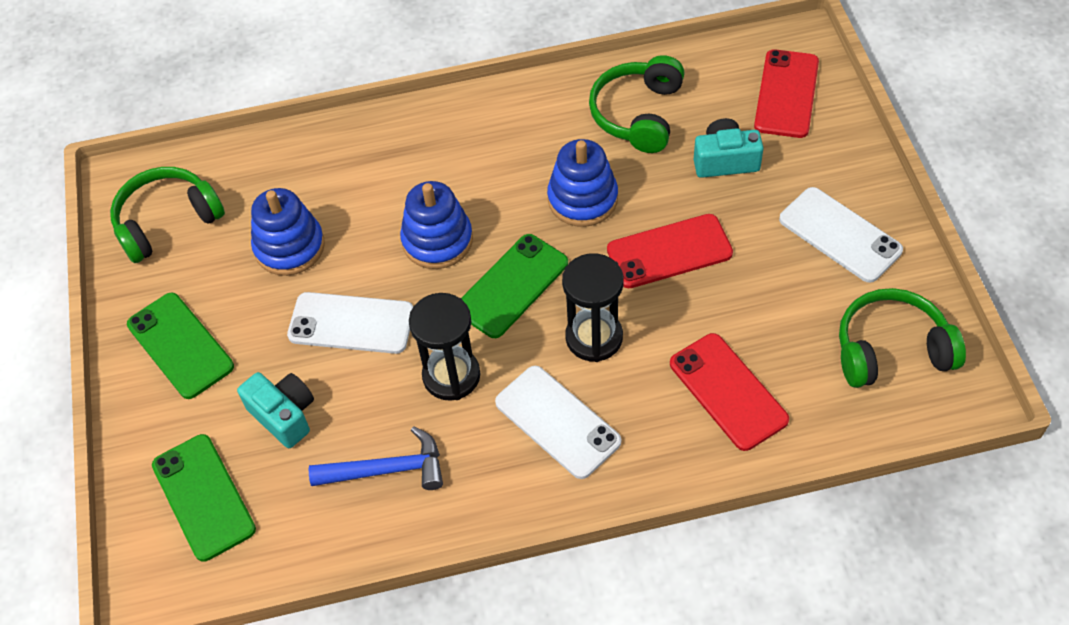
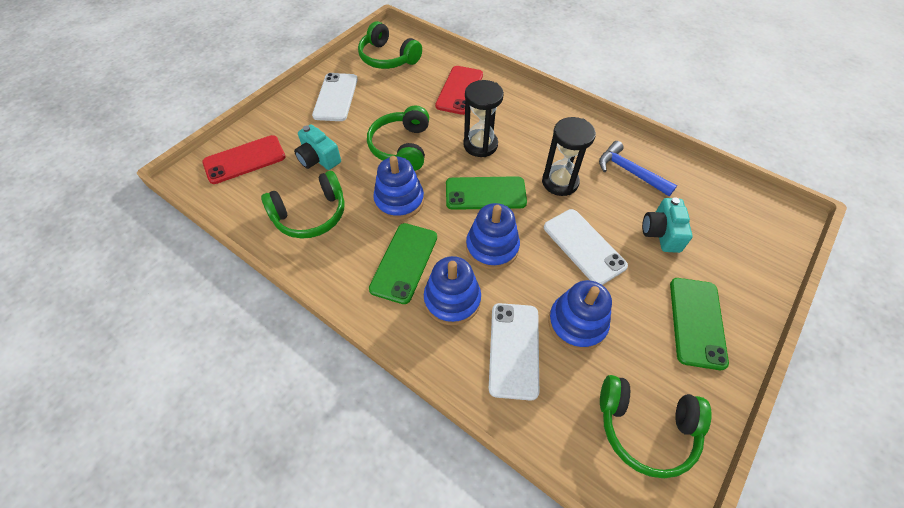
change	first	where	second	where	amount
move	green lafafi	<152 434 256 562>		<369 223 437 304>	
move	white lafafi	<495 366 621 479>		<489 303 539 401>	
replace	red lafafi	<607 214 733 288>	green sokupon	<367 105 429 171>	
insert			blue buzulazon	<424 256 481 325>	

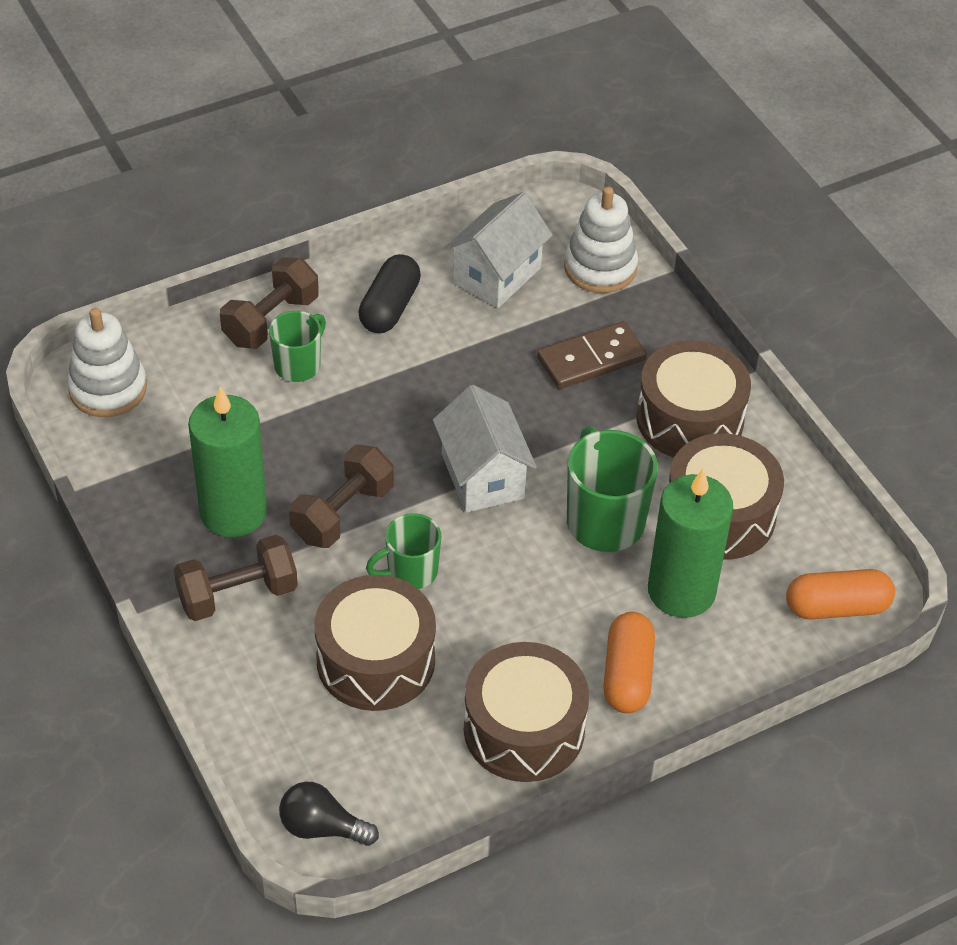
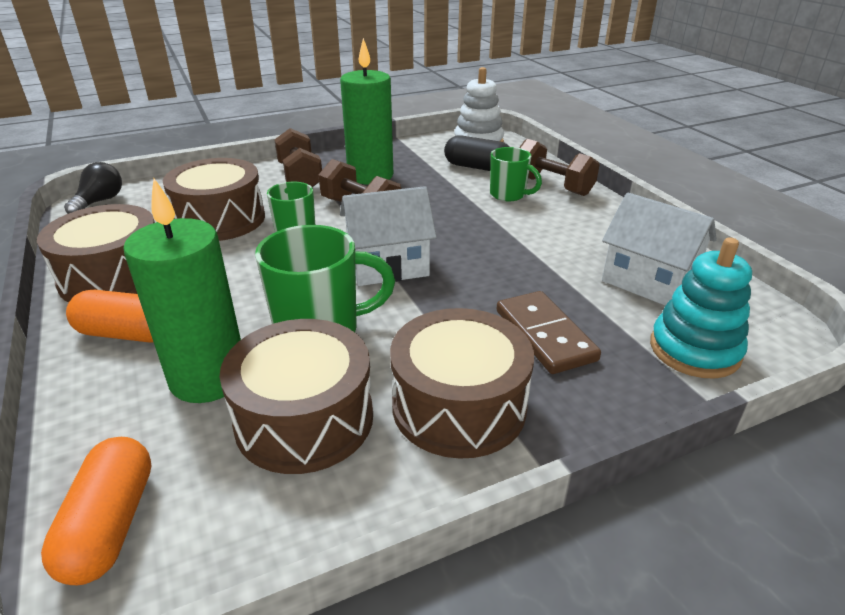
change	first	where	second	where	amount
move	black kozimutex	<358 254 421 333>		<444 135 510 171>	
recolor	white buzulazon	<564 187 638 293>	turquoise buzulazon	<650 237 752 379>	

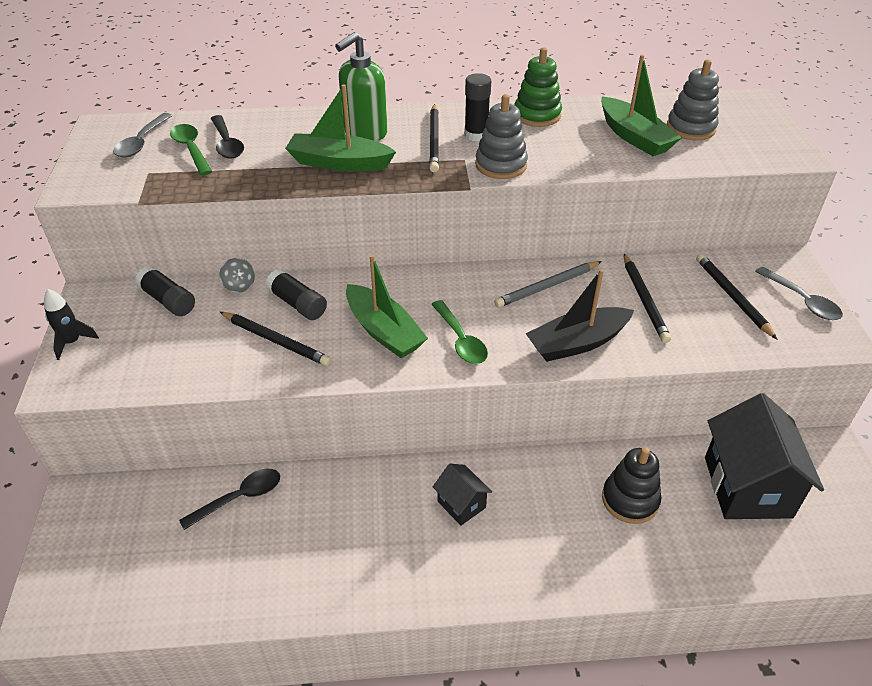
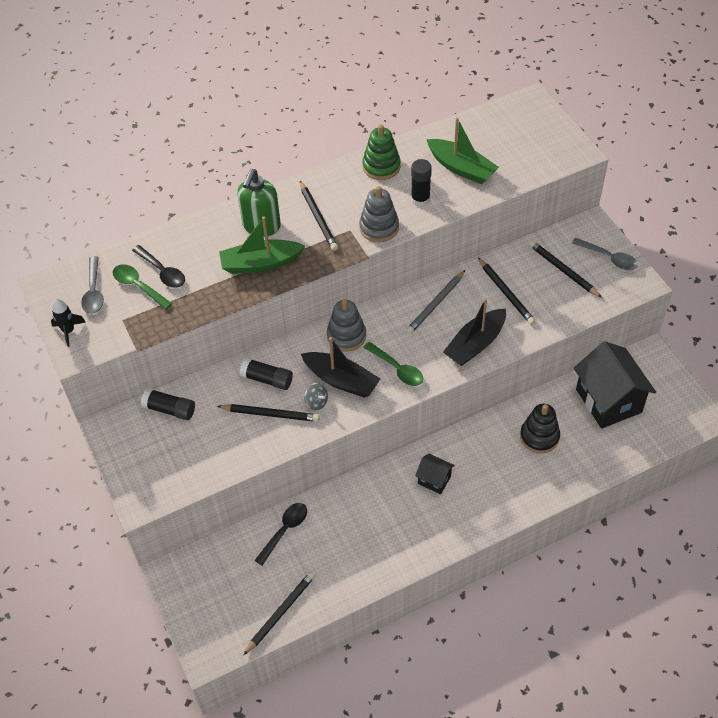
change	first	where	second	where	amount
move	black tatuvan	<44 289 99 360>		<51 298 86 347>	
move	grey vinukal	<219 258 255 293>		<304 383 328 411>	
recolor	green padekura	<346 254 428 358>	black padekura	<301 337 380 398>	
move	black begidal	<464 73 491 141>		<411 159 432 207>	
move	grey buzulazon	<667 59 719 140>		<327 299 366 352>	
insert			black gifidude	<243 571 316 655>	

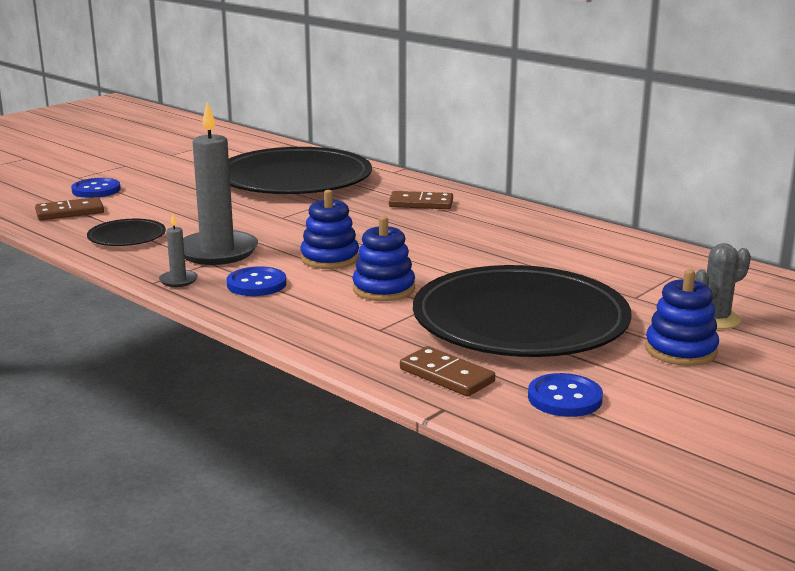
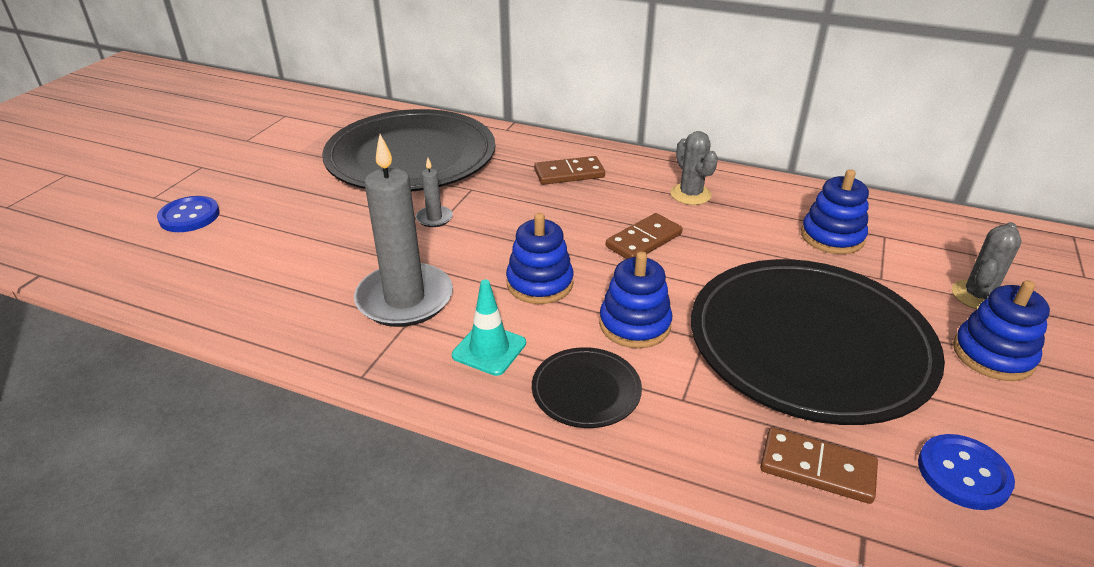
change	first	where	second	where	amount
move	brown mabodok	<35 197 104 220>		<606 213 683 259>	
move	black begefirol	<87 219 166 246>		<532 347 642 428>	
move	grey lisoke	<159 214 198 287>		<416 158 453 227>	
replace	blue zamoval	<226 266 286 296>	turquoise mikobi	<452 279 526 376>	
insert			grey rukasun	<671 131 718 205>	
insert			blue buzulazon	<801 169 869 254>	

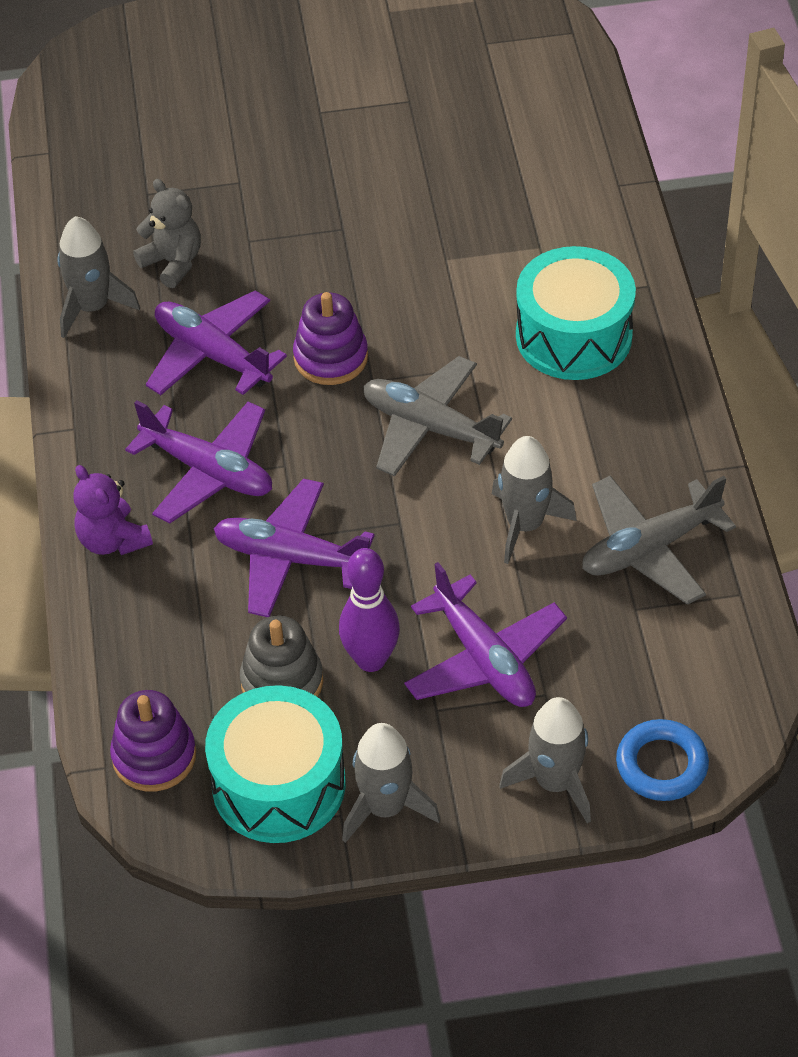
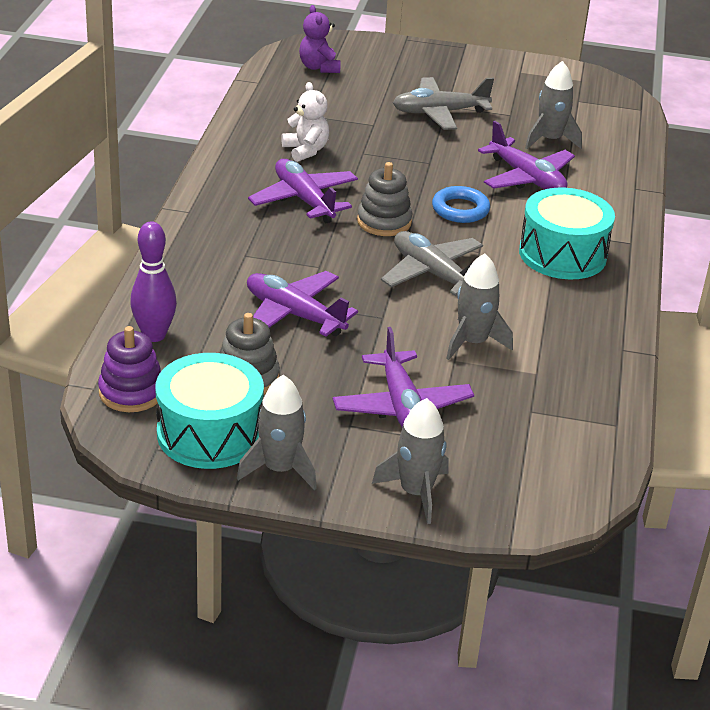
change	first	where	second	where	amount
move	grey tatuvan	<57 216 140 338>		<525 61 582 149>	
move	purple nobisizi	<73 465 153 555>		<299 5 341 73>	
move	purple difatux	<125 400 272 523>		<478 121 575 189>	
recolor	grey nobisizi	<133 179 201 288>	white nobisizi	<281 82 329 162>	
recolor	purple buzulazon	<293 292 368 385>	grey buzulazon	<357 162 412 236>	
move	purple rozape	<339 548 400 672>		<130 221 177 342>	
move	grey difatux	<582 476 736 605>		<393 77 494 130>	
move	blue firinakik	<616 719 709 801>		<432 186 490 223>	

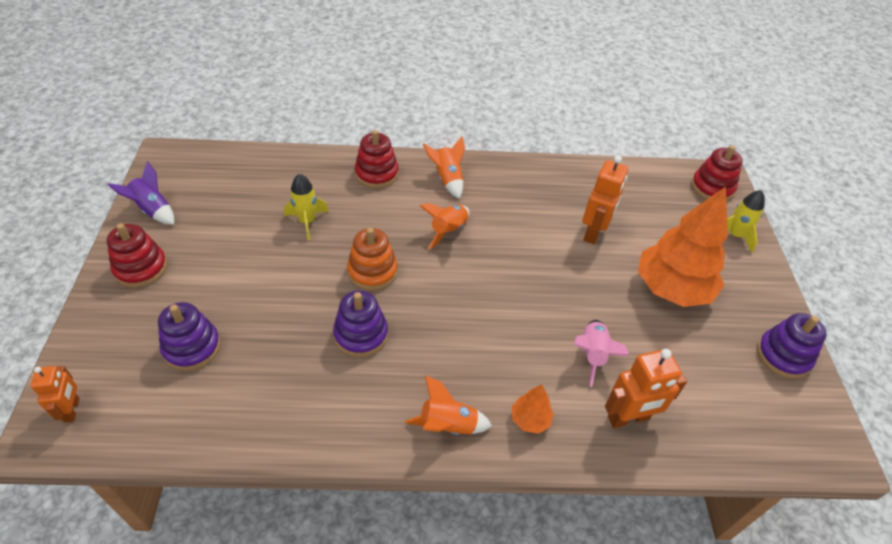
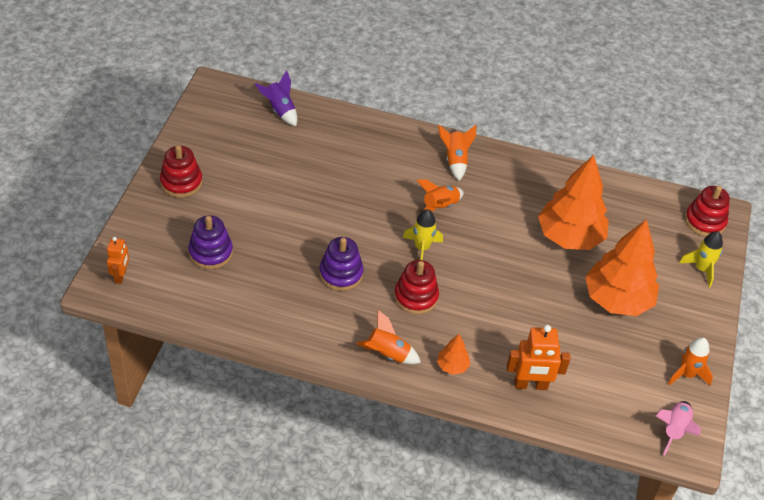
change	first	where	second	where	amount
move	purple tatuvan	<108 161 174 225>		<255 70 297 126>	
move	yellow tatuvan	<284 174 329 240>		<403 209 443 260>	
delete	orange buzulazon	<347 228 398 291>			
move	red buzulazon	<355 130 398 188>		<394 260 439 314>	
move	pink tatuvan	<574 320 629 387>		<655 401 701 455>	
replace	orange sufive	<582 155 628 244>	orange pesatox	<538 155 609 250>	
replace	purple buzulazon	<757 313 827 378>	orange tatuvan	<668 337 713 385>	

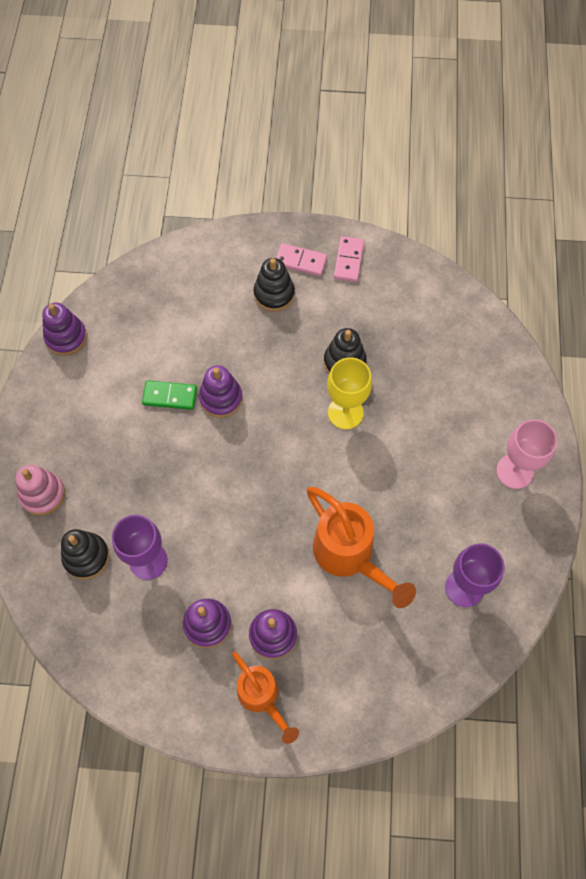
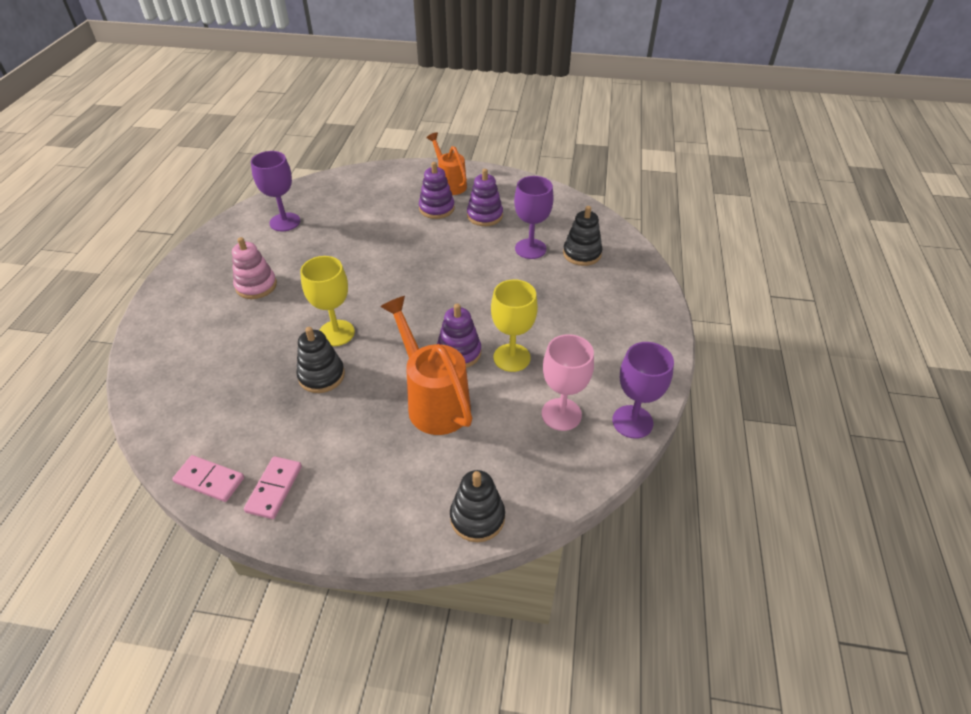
change	first	where	second	where	amount
move	pink buzulazon	<16 465 65 516>		<232 237 277 299>	
replace	purple buzulazon	<42 303 87 356>	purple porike	<612 342 674 439>	
replace	green mabodok	<142 380 197 410>	yellow porike	<491 279 538 372>	
move	black buzulazon	<253 258 295 311>		<450 470 505 542>	
move	pink mabodok	<276 243 327 276>		<172 455 244 502>	
move	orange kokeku	<306 487 416 608>		<380 296 472 435>	
move	pink porike	<496 419 558 489>		<542 334 594 431>	

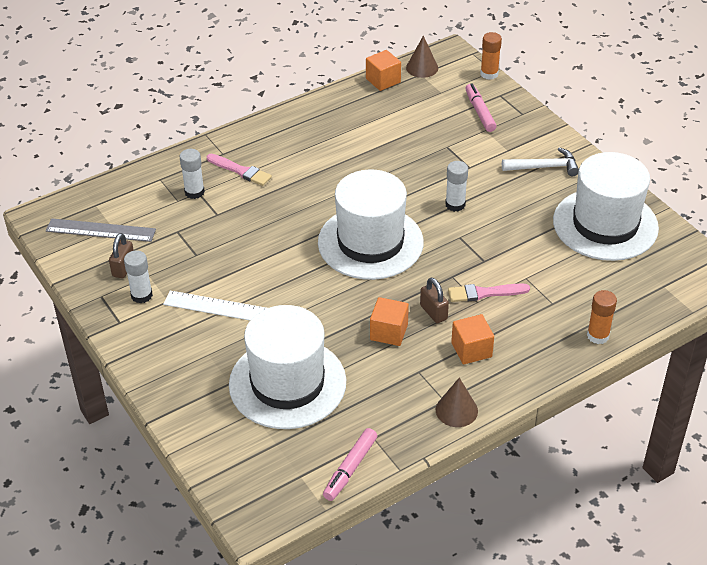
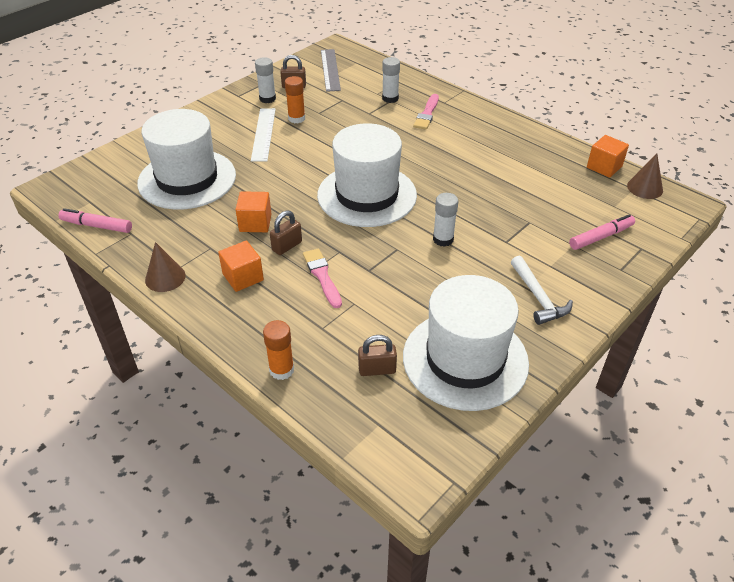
change	first	where	second	where	amount
move	orange begidal	<480 32 502 80>		<285 76 305 123>	
insert			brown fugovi	<358 335 397 376>	

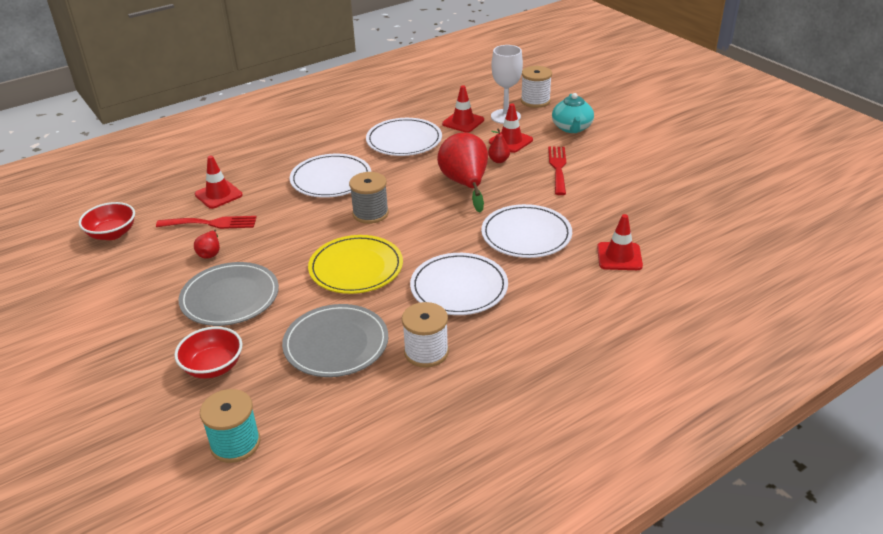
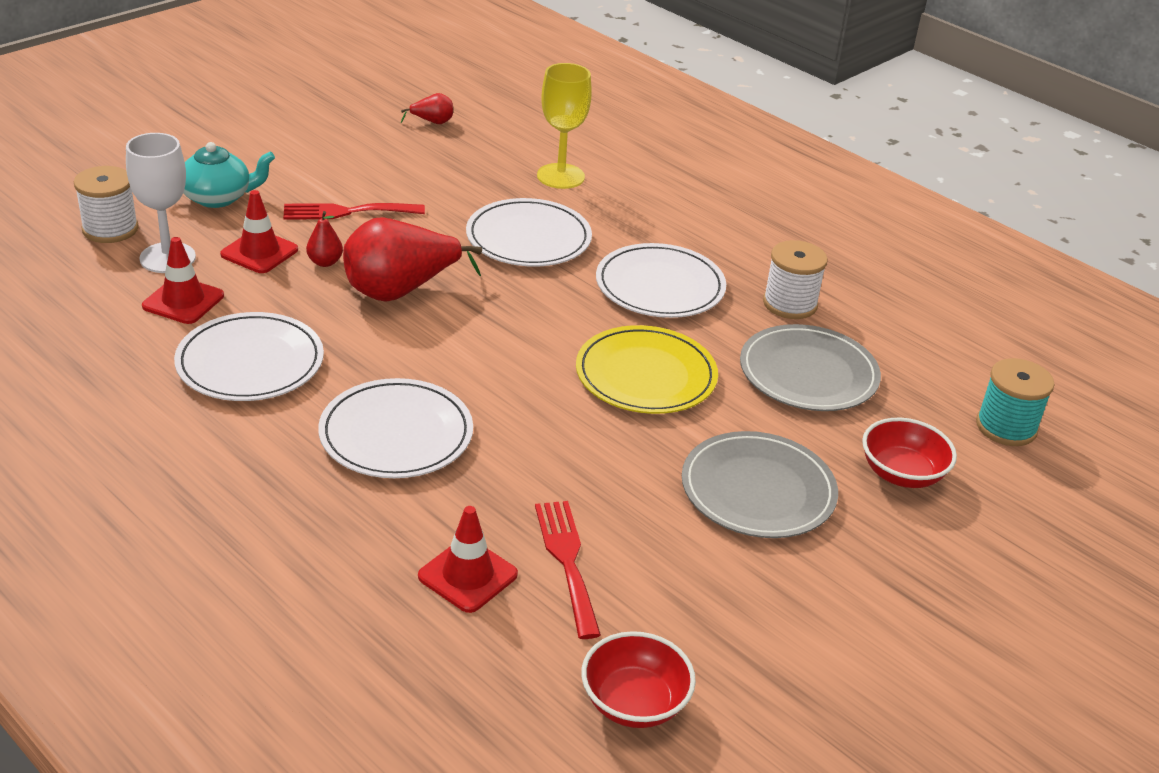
change	first	where	second	where	amount
move	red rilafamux	<194 230 220 259>		<401 93 453 124>	
delete	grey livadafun	<349 172 389 224>			
replace	red mikobi	<597 214 643 270>	yellow porike	<537 63 592 189>	

